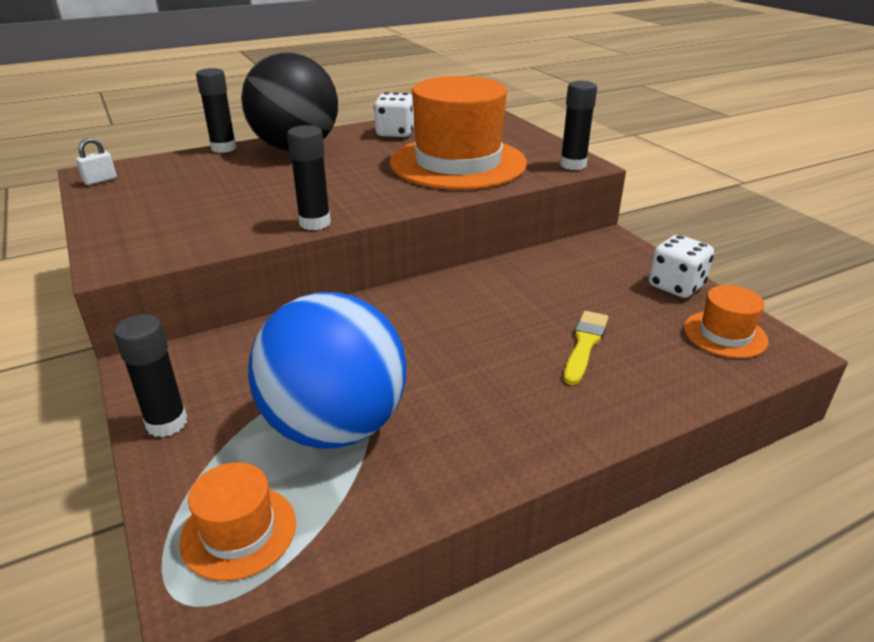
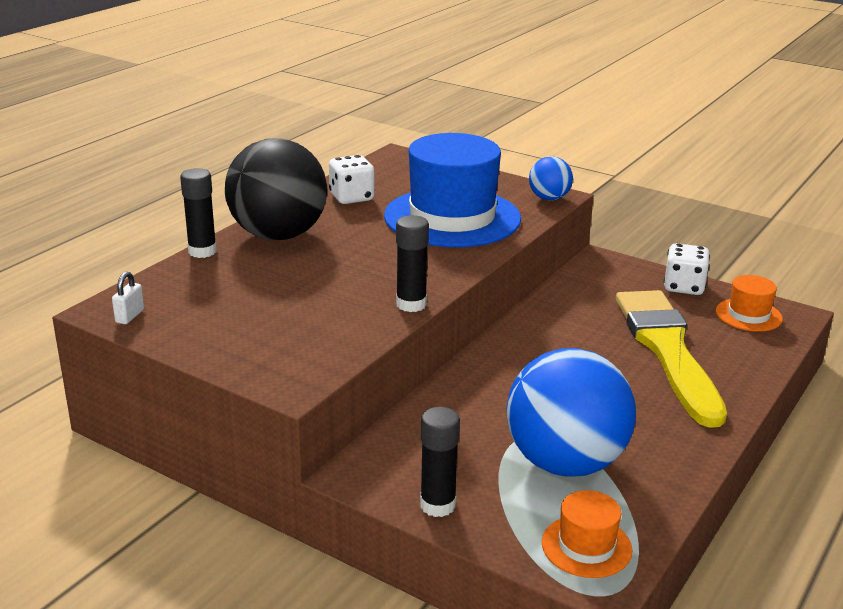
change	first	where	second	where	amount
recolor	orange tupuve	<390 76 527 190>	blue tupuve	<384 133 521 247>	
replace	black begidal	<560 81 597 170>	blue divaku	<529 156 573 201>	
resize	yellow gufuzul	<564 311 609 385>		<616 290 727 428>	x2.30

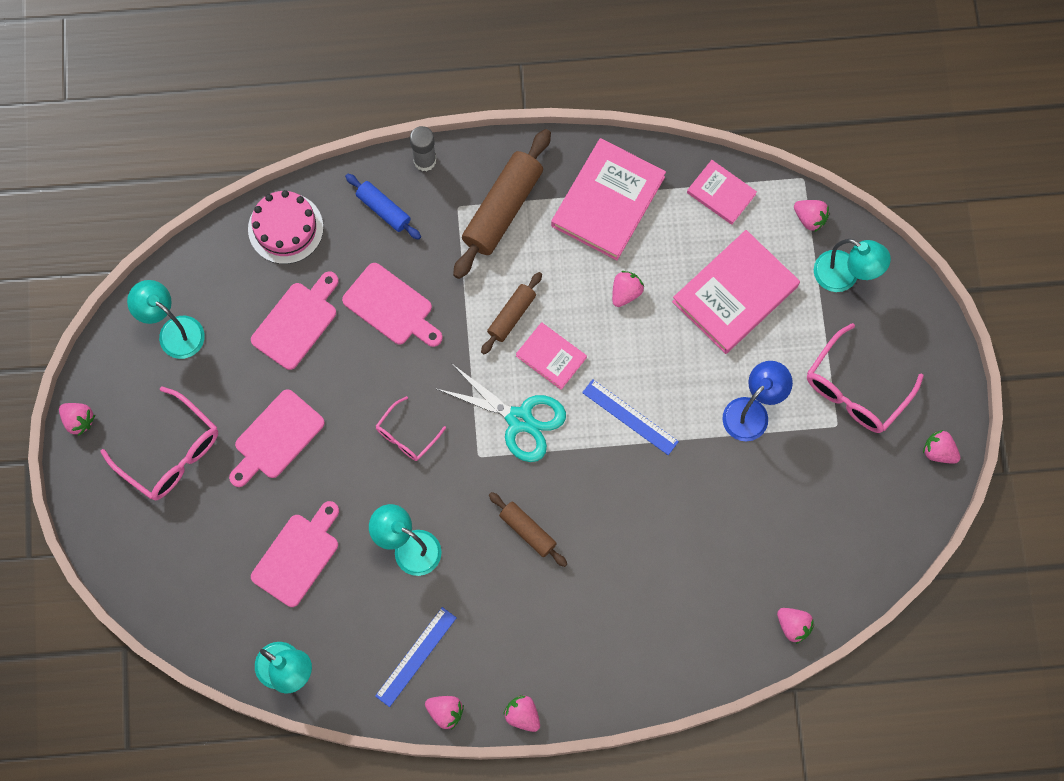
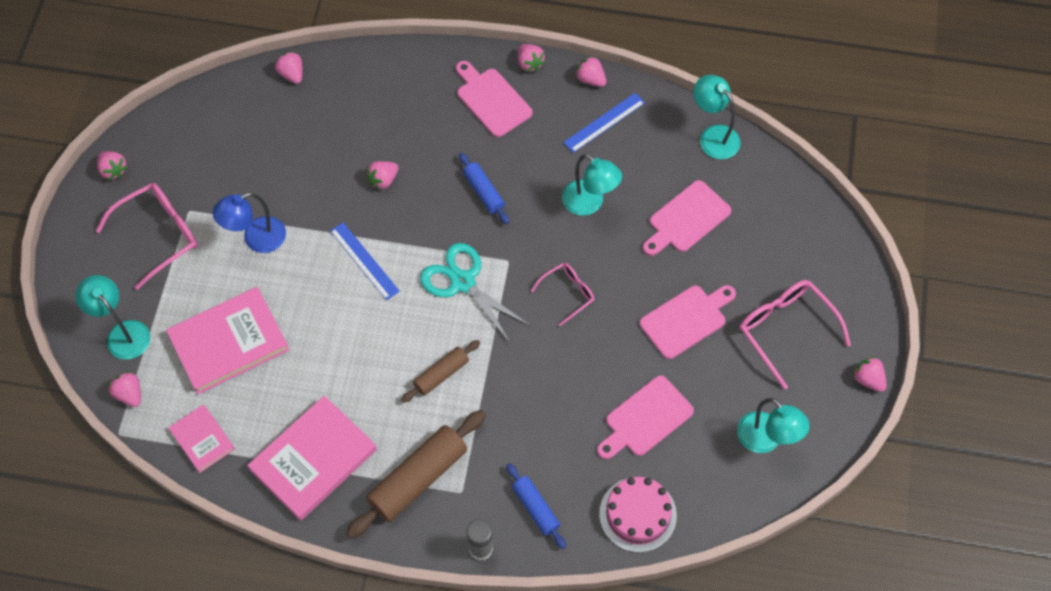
change	first	where	second	where	amount
move	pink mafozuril	<342 263 442 347>		<456 61 533 137>	
recolor	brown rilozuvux	<489 492 567 567>	blue rilozuvux	<459 153 509 224>	
delete	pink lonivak	<516 322 587 390>			
move	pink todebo	<612 271 644 307>		<366 161 399 190>	

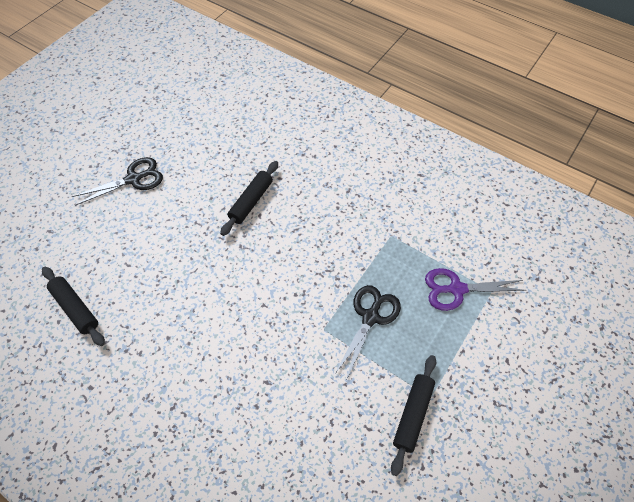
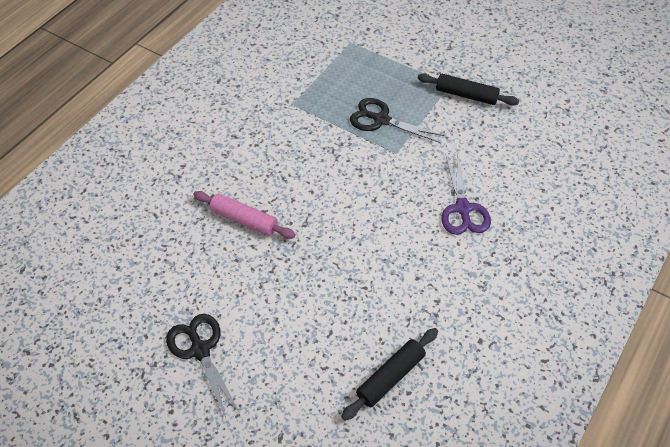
change	first	where	second	where	amount
recolor	black rilozuvux	<220 161 278 236>	pink rilozuvux	<193 191 296 239>	
move	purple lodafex	<425 268 526 311>		<441 152 491 235>	

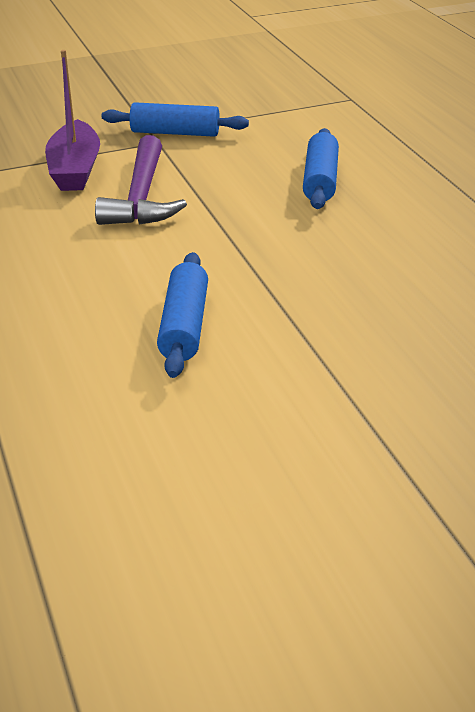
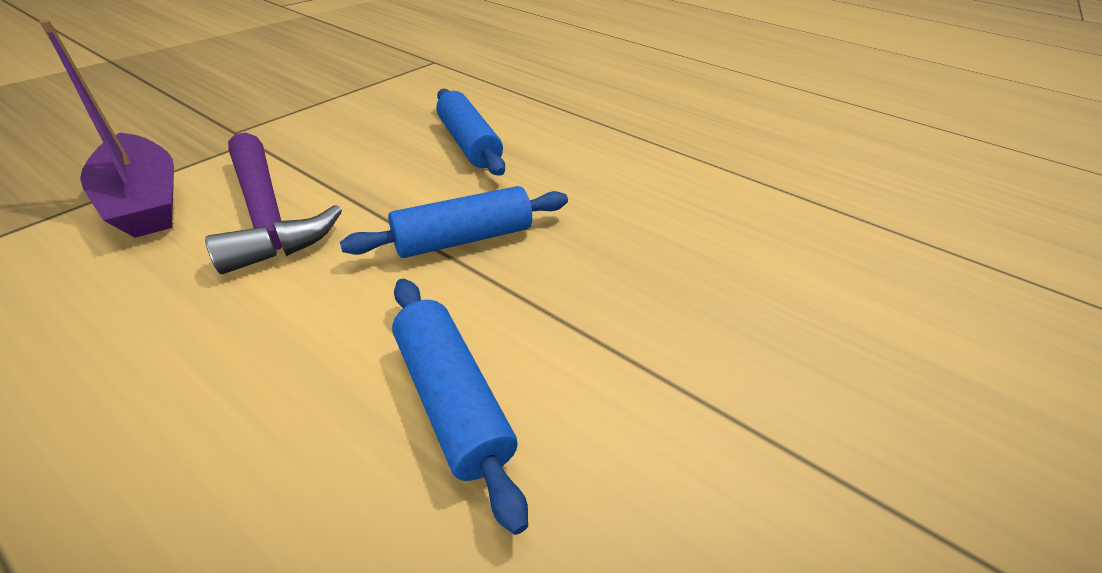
change	first	where	second	where	amount
move	blue rilozuvux	<102 102 249 137>		<340 186 568 258>	

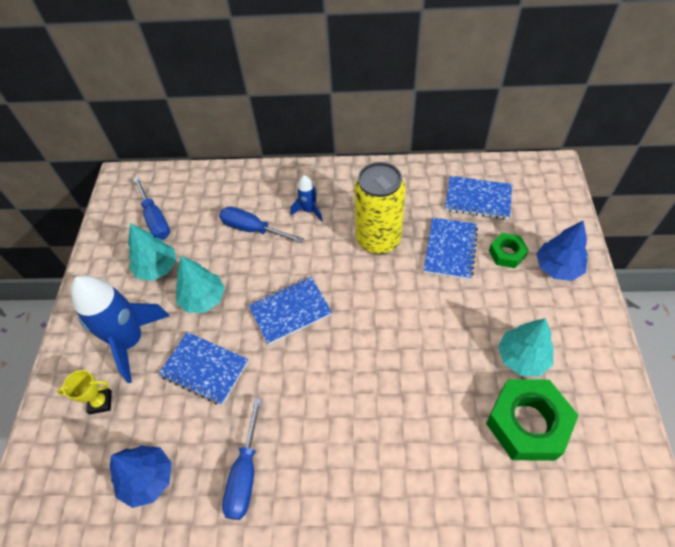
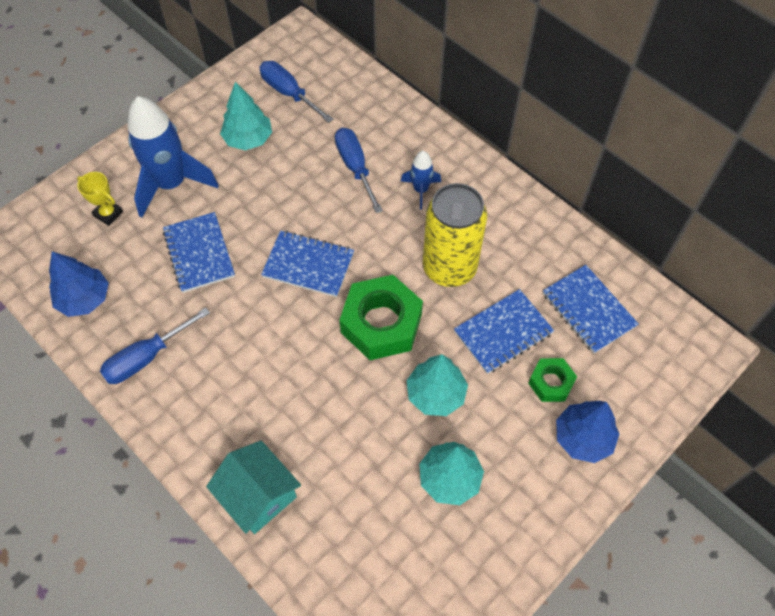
change	first	where	second	where	amount
rotate	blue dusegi	<133 177 170 240>		<260 61 333 123>	120 degrees clockwise
move	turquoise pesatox	<176 256 225 313>		<407 354 468 416>	
move	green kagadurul	<486 379 579 461>		<339 275 423 360>	
insert			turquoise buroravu	<206 440 301 534>	

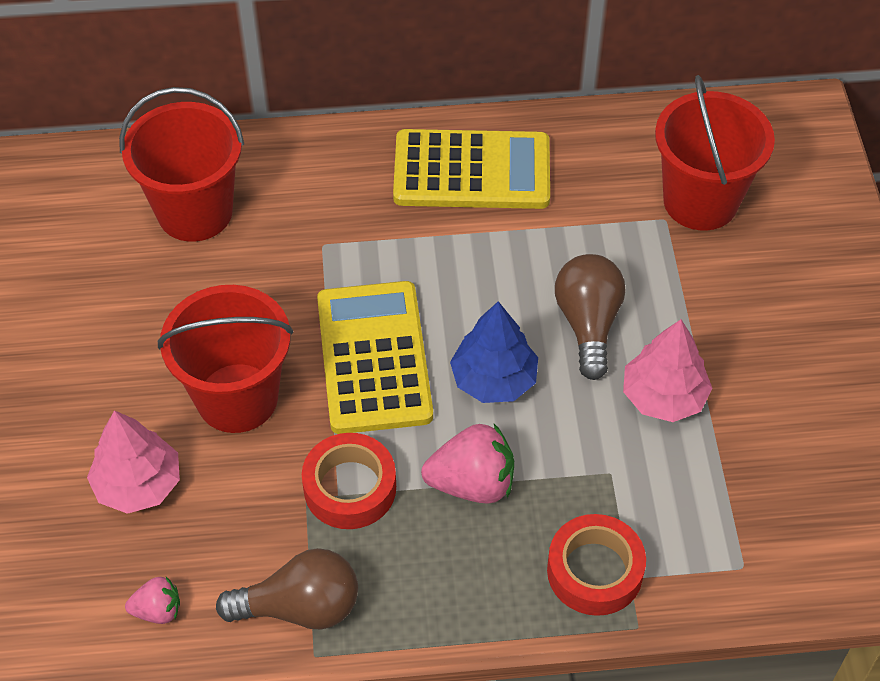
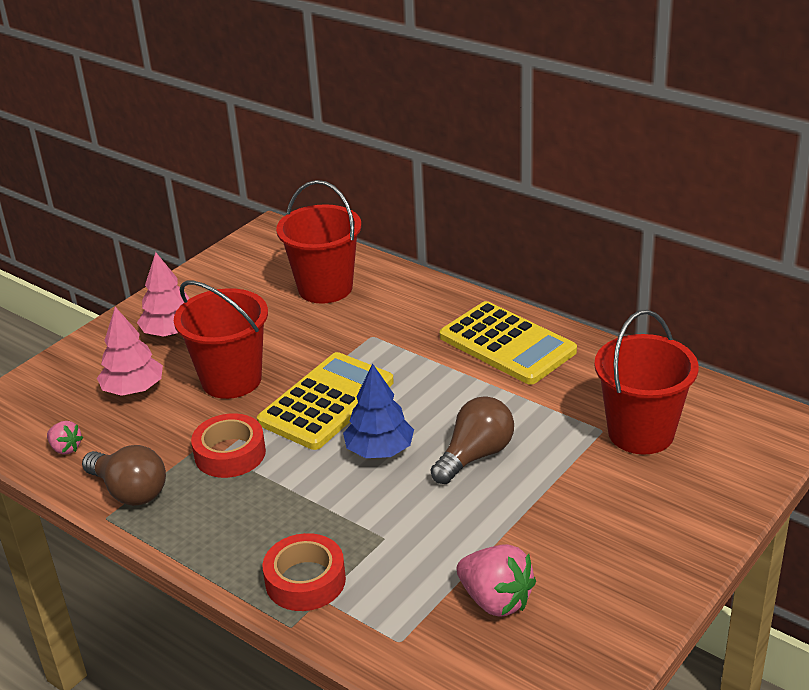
change	first	where	second	where	amount
move	pink todebo	<421 424 514 503>		<456 544 536 617>	
move	pink pesatox	<623 319 712 422>		<137 252 189 337>	

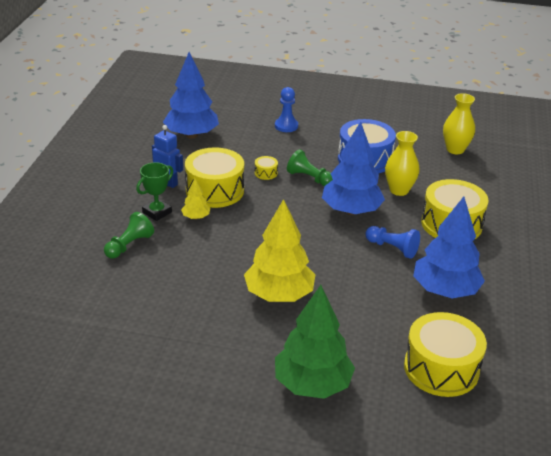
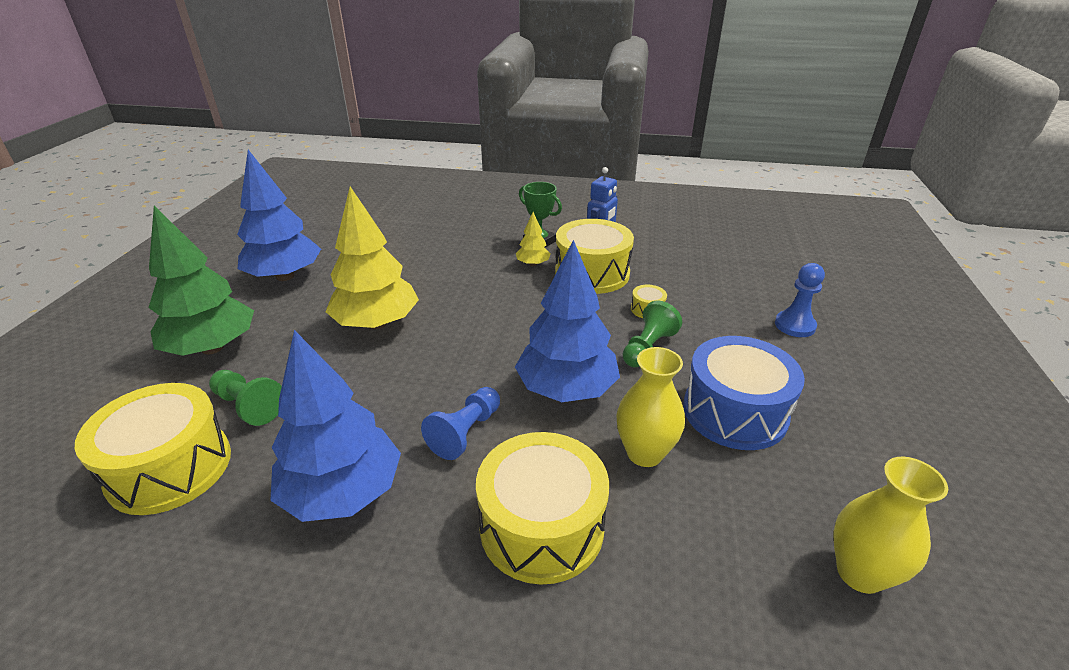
change	first	where	second	where	amount
move	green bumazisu	<104 212 154 258>		<209 370 282 426>	
move	blue pesatox	<163 52 219 138>		<237 150 321 281>	

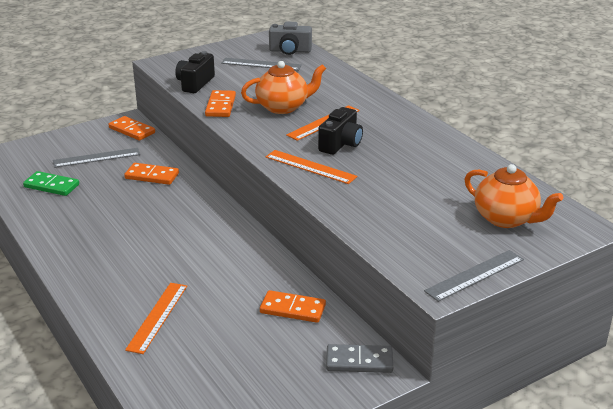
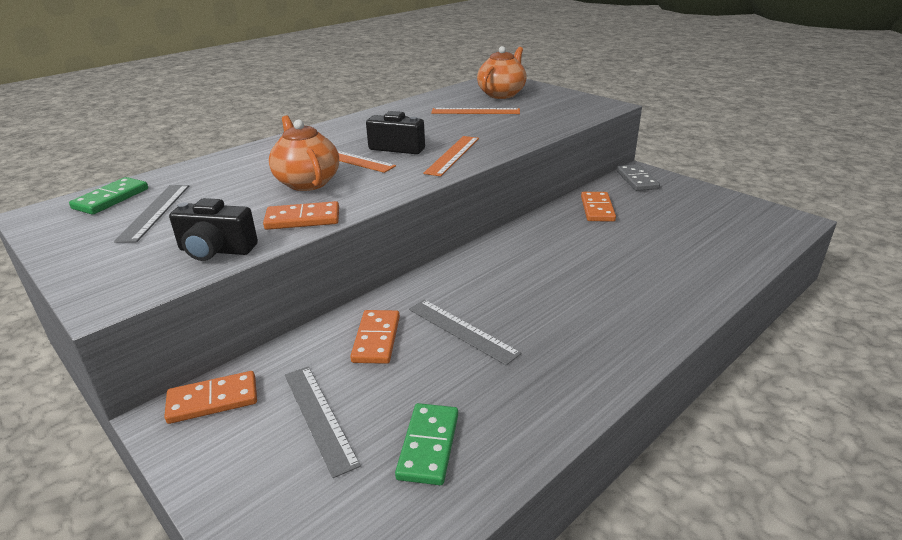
change	first	where	second	where	amount
rotate	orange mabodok	<109 116 155 140>		<164 371 257 424>	45 degrees clockwise
move	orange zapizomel	<125 283 187 354>		<431 108 520 114>	
replace	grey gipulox	<269 21 312 55>	green mabodok	<69 177 148 215>	
move	grey zapizomel	<424 250 524 302>		<409 300 522 366>	

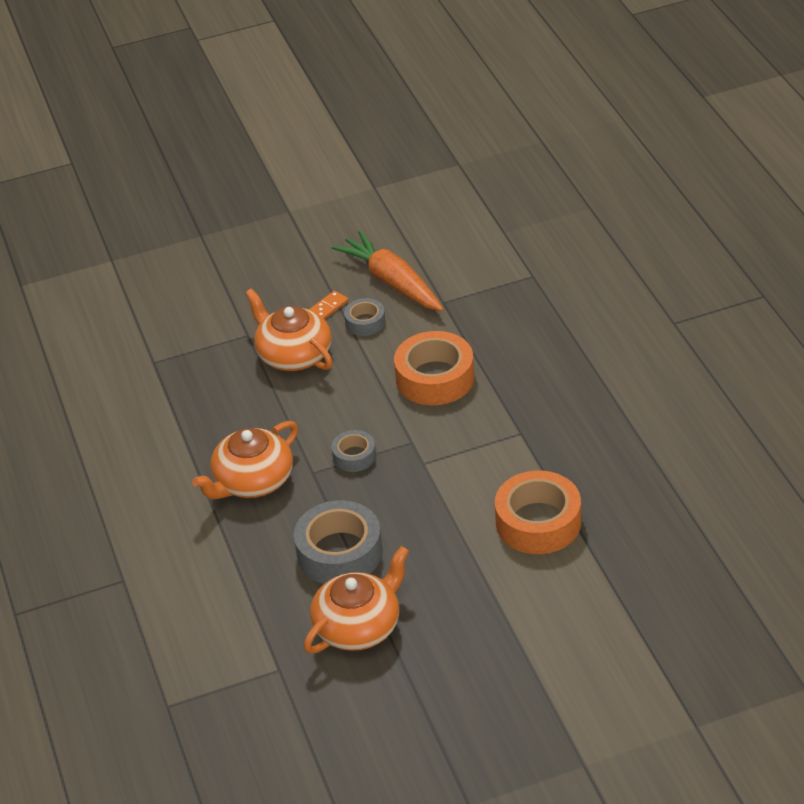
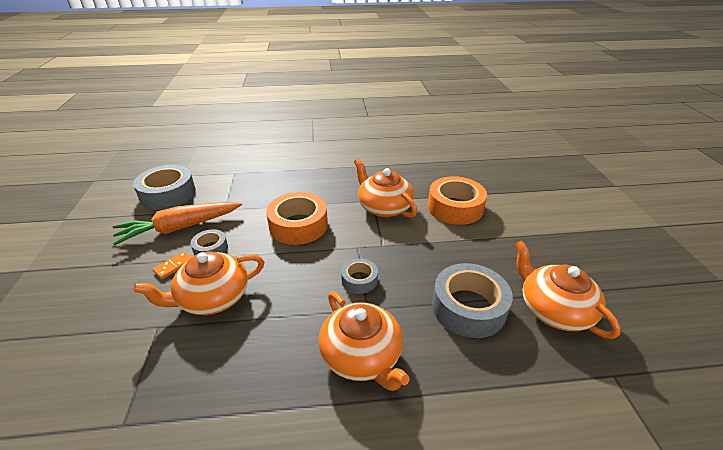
change	first	where	second	where	amount
rotate	orange mabodok	<309 291 348 319>		<153 251 192 279>	75 degrees clockwise
insert			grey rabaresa	<133 165 196 210>	
insert			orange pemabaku	<354 158 417 218>	

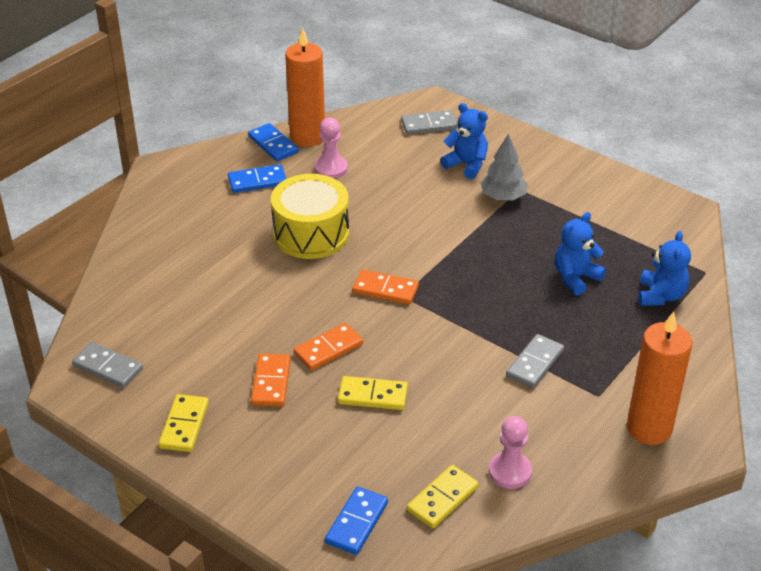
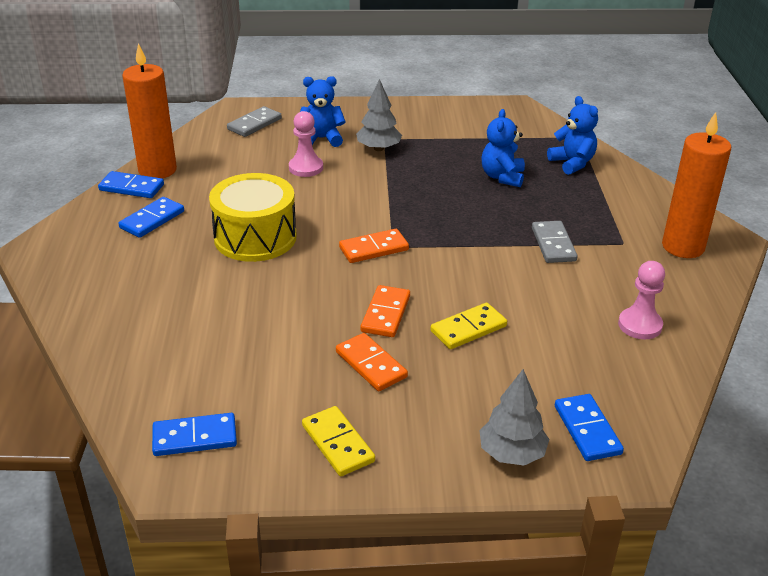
change	first	where	second	where	amount
recolor	grey mabodok	<72 342 143 388>	blue mabodok	<152 413 237 456>	
move	pink bumazisu	<314 118 348 179>		<289 111 323 177>	
delete	yellow mabodok	<407 465 479 529>			
insert			grey pesatox	<479 369 549 466>	

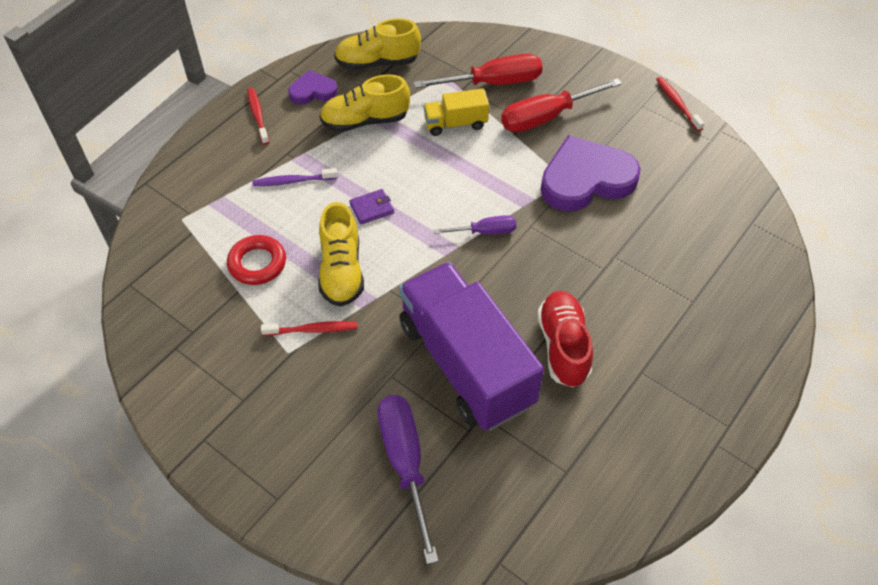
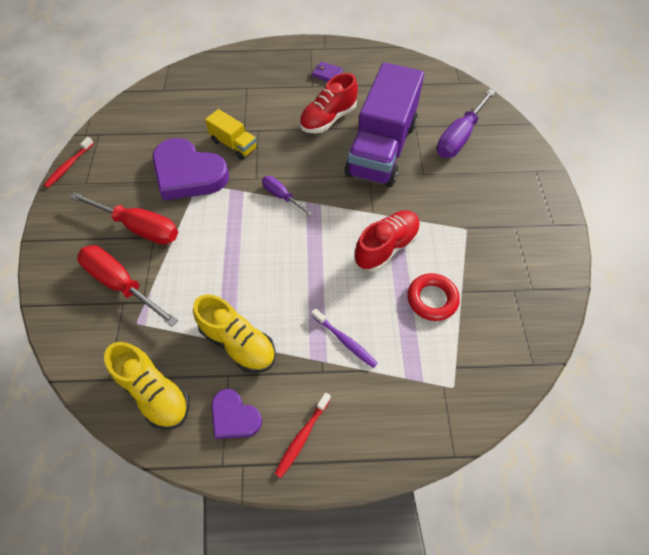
change	first	where	second	where	amount
delete	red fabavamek	<261 321 358 336>			
recolor	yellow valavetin	<318 202 364 307>	red valavetin	<354 210 420 271>	
move	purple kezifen	<349 189 394 225>		<312 61 343 82>	
move	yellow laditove	<424 88 489 136>		<205 109 257 160>	

